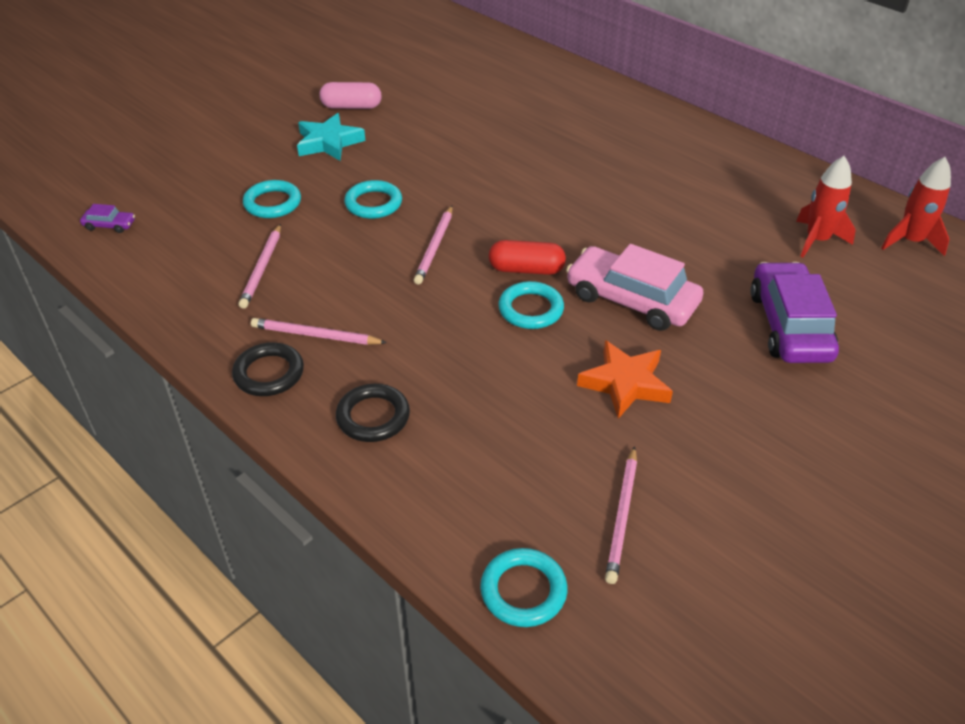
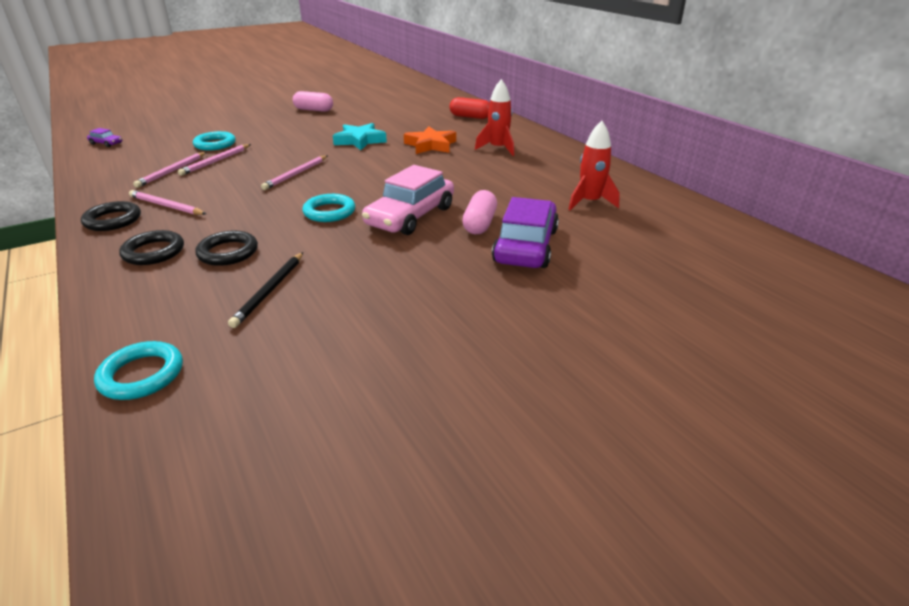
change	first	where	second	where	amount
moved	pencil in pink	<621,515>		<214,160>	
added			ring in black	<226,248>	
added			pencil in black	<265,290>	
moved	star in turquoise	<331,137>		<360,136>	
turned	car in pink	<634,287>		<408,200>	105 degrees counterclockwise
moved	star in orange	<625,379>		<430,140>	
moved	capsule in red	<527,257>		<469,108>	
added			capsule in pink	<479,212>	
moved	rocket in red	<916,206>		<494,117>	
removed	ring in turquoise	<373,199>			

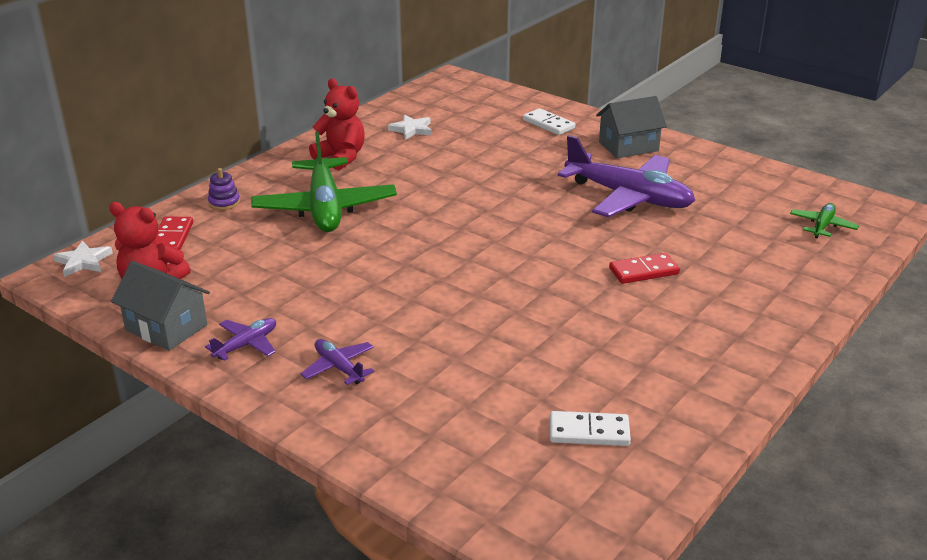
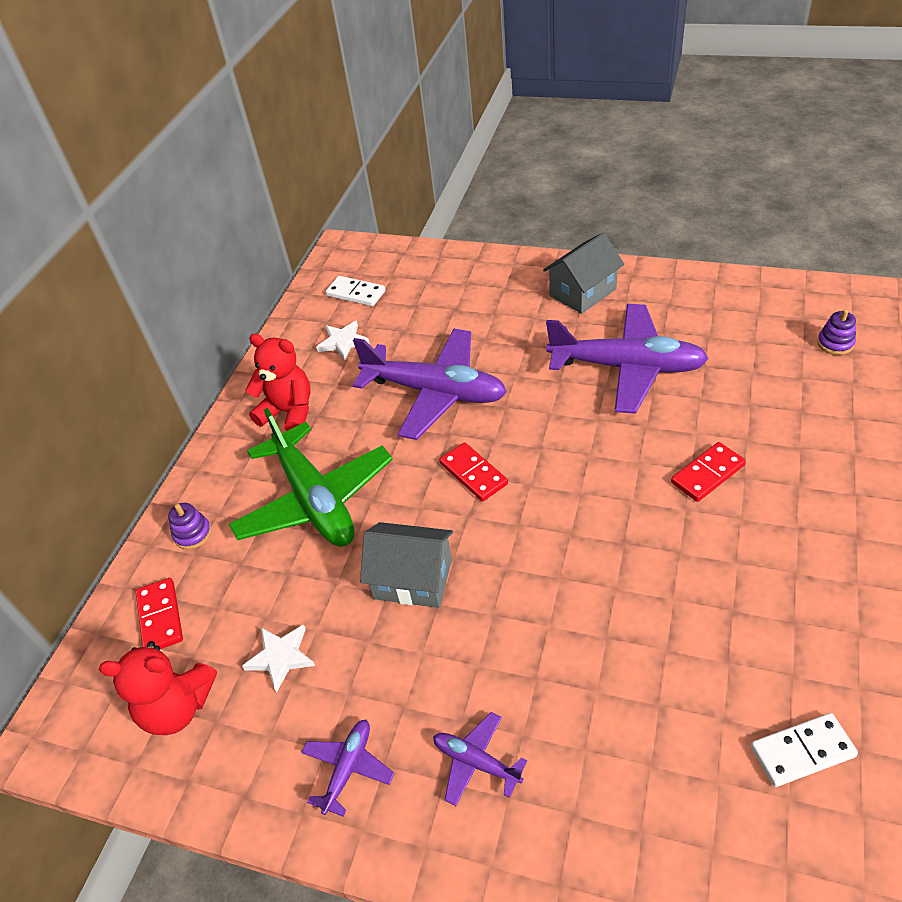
change	first	where	second	where	amount
moved	star in white	<83,259>		<278,658>	
moved	domino in white	<549,121>		<356,291>	
added			plane in purple	<430,384>	
moved	house in grey	<160,306>		<406,565>	
added			domino in red	<474,471>	
replaced	plane in green	<824,220>	stacking toy in purple	<836,332>	

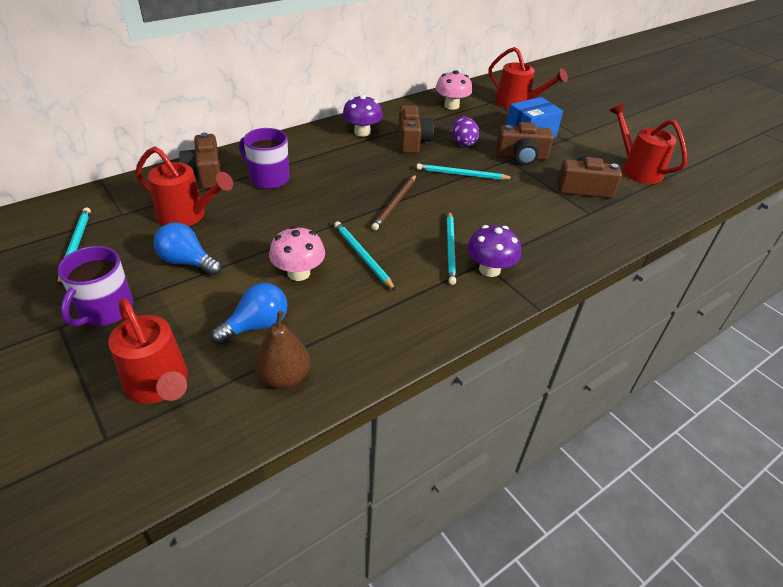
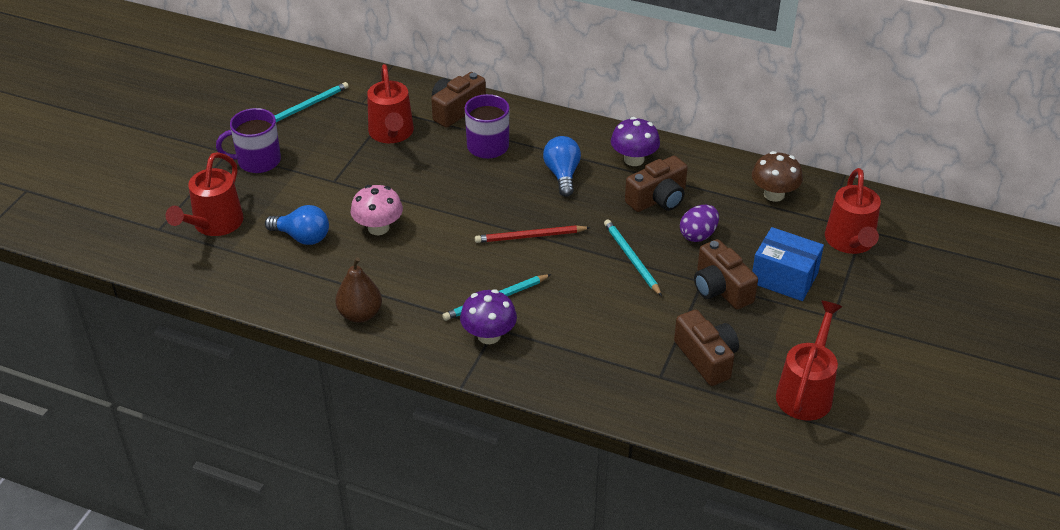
change	first	where	second	where	amount
moved	pear in brown	<282,350>		<359,290>	
recoloured	pencil in brown	<393,203>	pencil in red	<533,234>	
moved	light bulb in blue	<188,249>		<562,166>	
recoloured	mushroom in pink	<454,90>	mushroom in brown	<777,176>	
removed	pencil in turquoise	<365,256>			

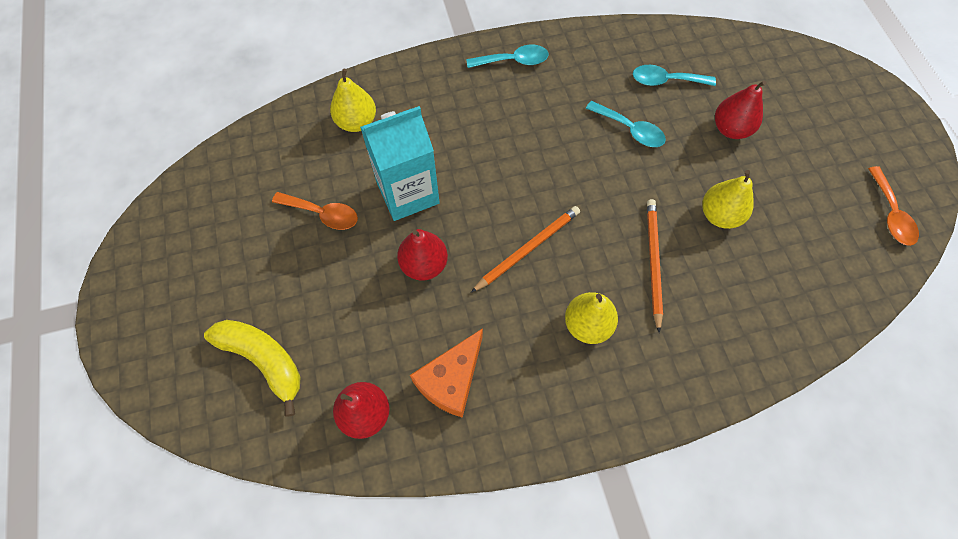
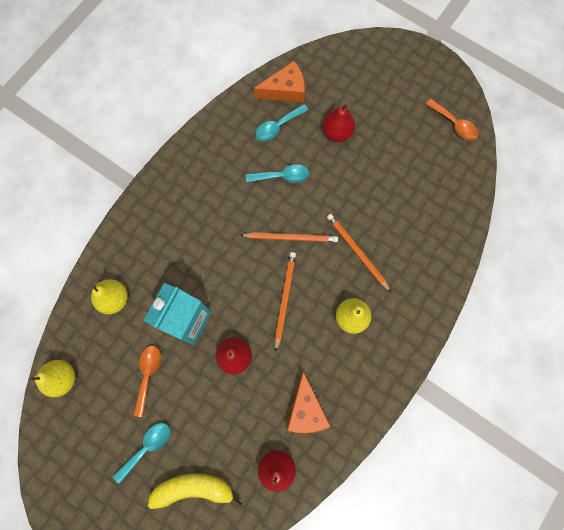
change	first	where	second	where	amount
moved	pear in yellow	<728,199>		<52,378>	
moved	spoon in turquoise	<507,56>		<141,453>	
turned	spoon in orange	<315,211>		<147,381>	60 degrees counterclockwise
added			pencil in orange	<289,237>	
added			cheese in orange	<279,81>	

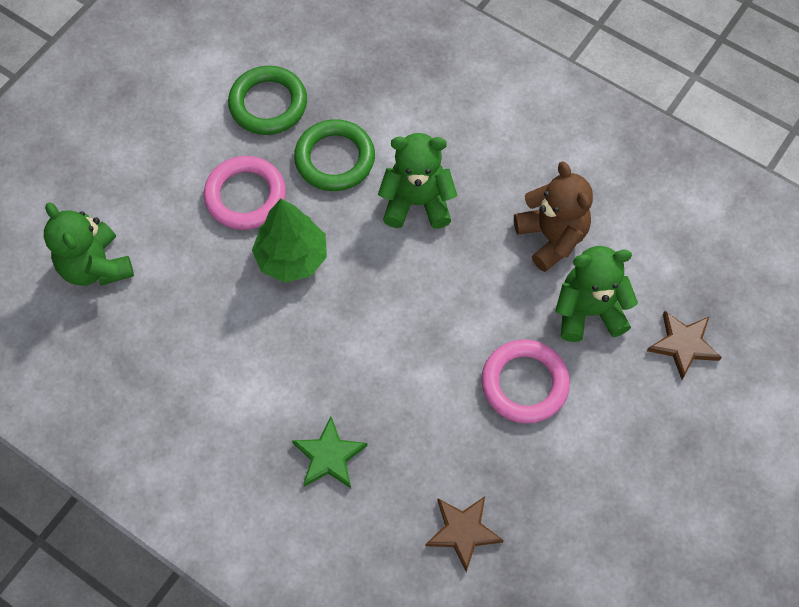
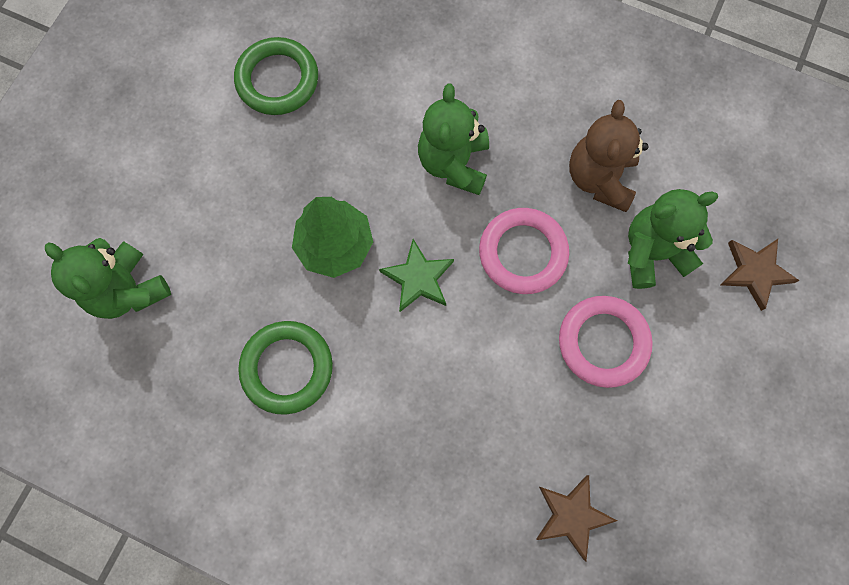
change	first	where	second	where	amount
moved	ring in green	<334,155>		<285,368>	
moved	star in green	<329,452>		<416,275>	
turned	teddy bear in green	<417,181>		<453,139>	75 degrees counterclockwise
moved	ring in pink	<245,193>		<524,251>	
turned	teddy bear in brown	<553,217>		<609,156>	135 degrees counterclockwise

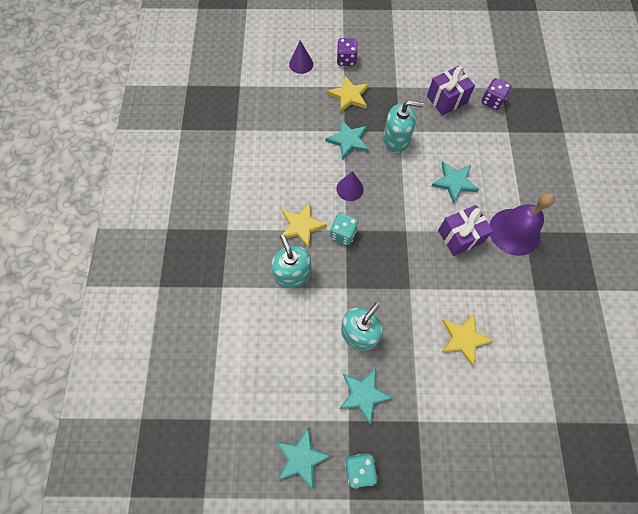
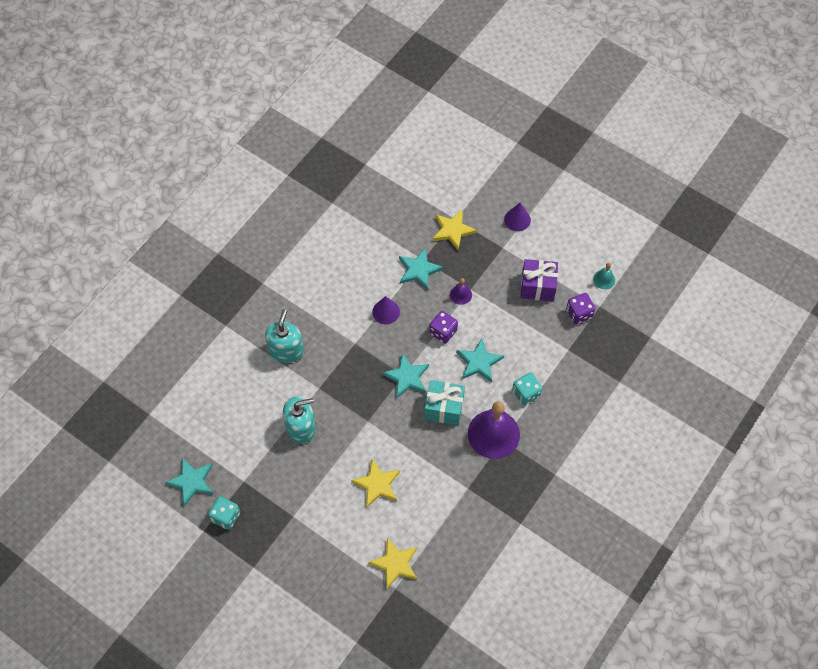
change	first	where	second	where	amount
moved	star in yellow	<304,225>		<392,563>	
moved	star in turquoise	<366,396>		<405,375>	
recoloured	gift in purple	<465,230>	gift in turquoise	<444,402>	
moved	dice in purple	<347,52>		<443,327>	
replaced	soap dispenser in turquoise	<403,126>	bell in purple	<461,291>	
moved	cone in purple	<301,57>		<517,217>	
moved	dice in turquoise	<344,229>		<527,388>	
added			bell in turquoise	<604,276>	

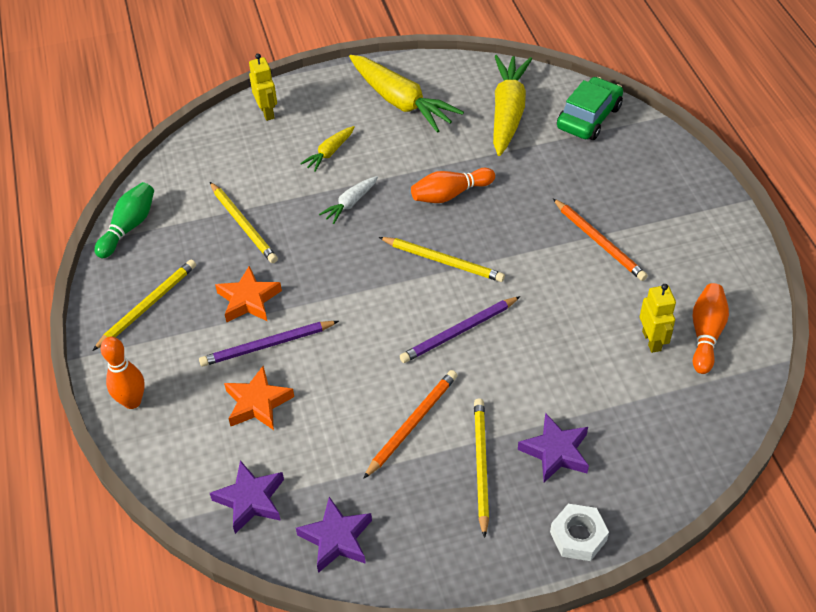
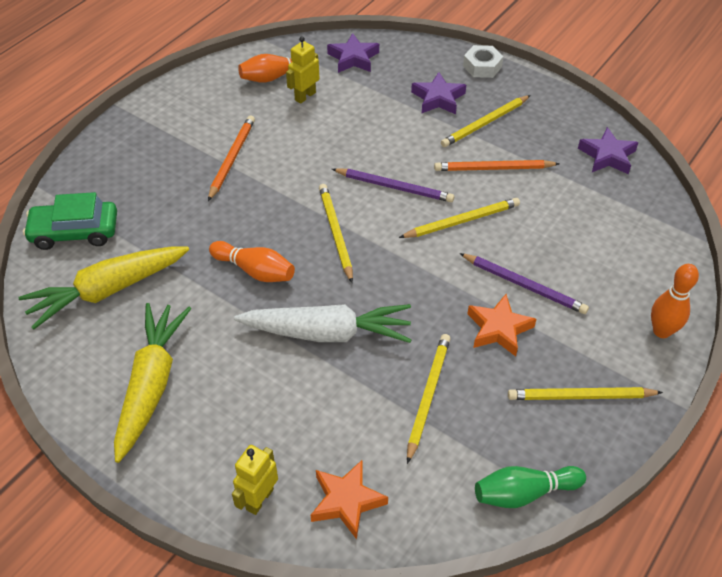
change	first	where	second	where	amount
resized	carrot in white	<348,200>		<322,323>	x2.05
moved	star in orange	<259,398>		<349,499>	
moved	star in purple	<247,497>		<353,53>	
added			pencil in yellow	<459,218>	
removed	carrot in yellow	<327,149>			

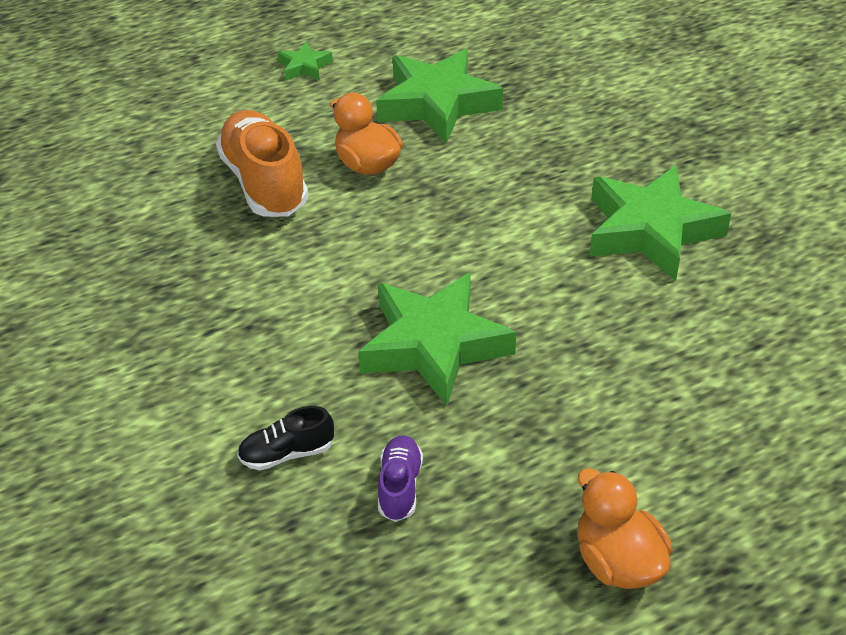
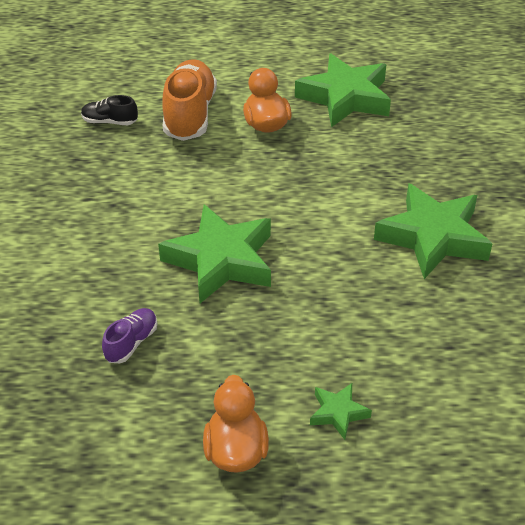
change	first	where	second	where	amount
moved	shoe in black	<285,438>		<109,110>	
moved	star in green	<305,60>		<341,411>	

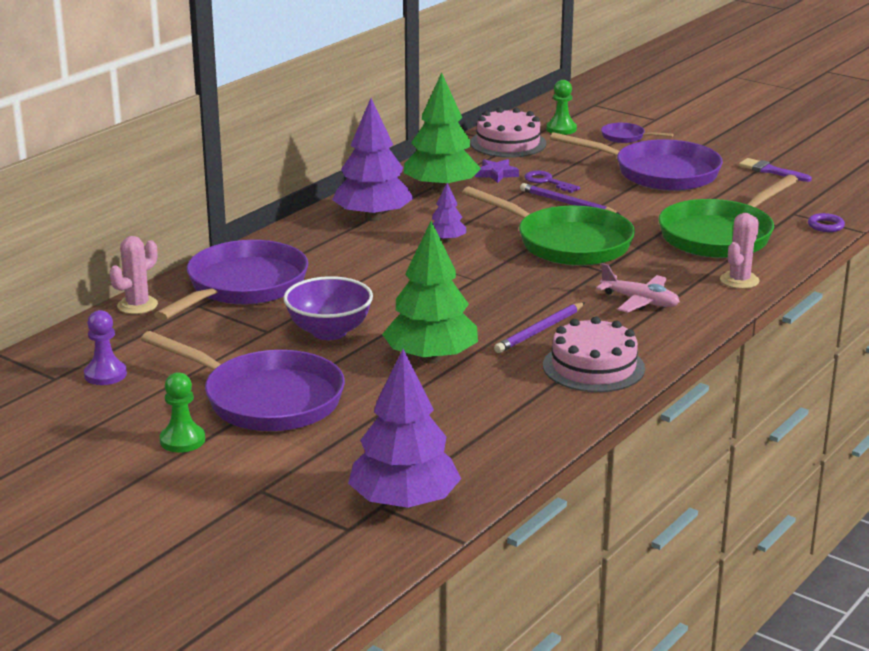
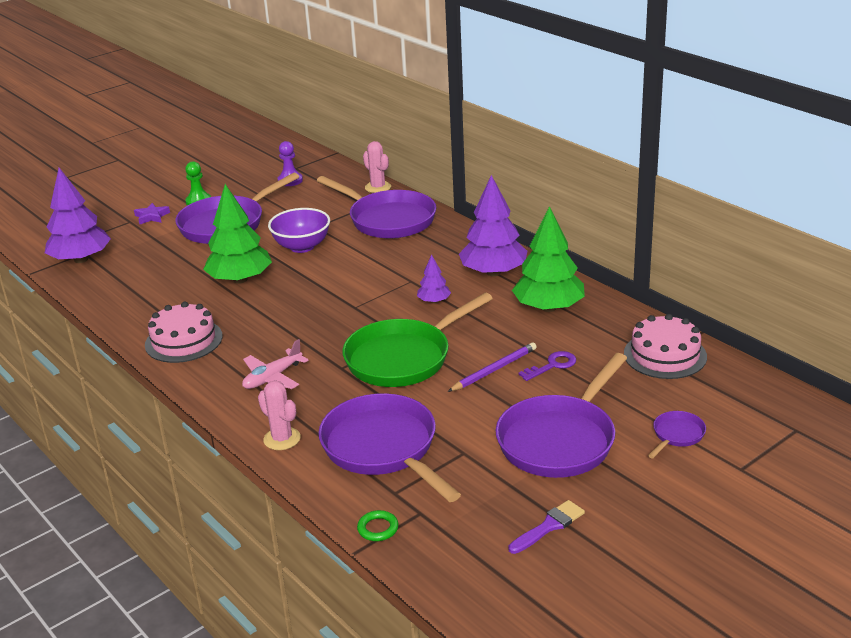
change	first	where	second	where	amount
moved	star in purple	<497,171>		<152,213>	
recoloured	pan in green	<728,216>	pan in purple	<390,447>	
recoloured	ring in purple	<826,222>	ring in green	<378,525>	
removed	pencil in purple	<539,327>			
removed	pawn in green	<561,107>			

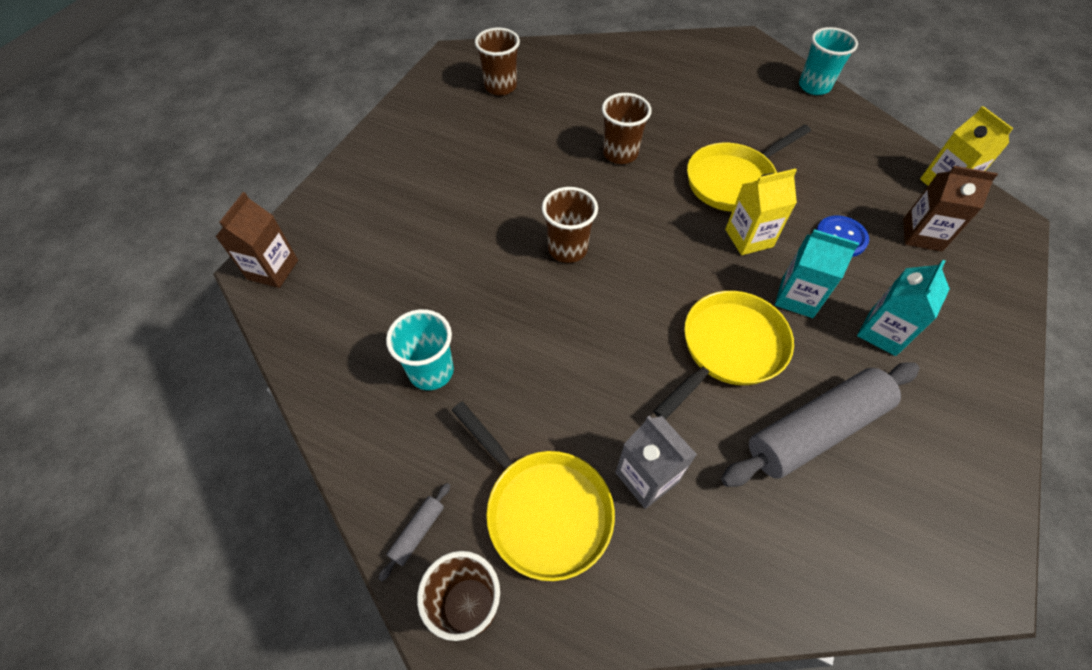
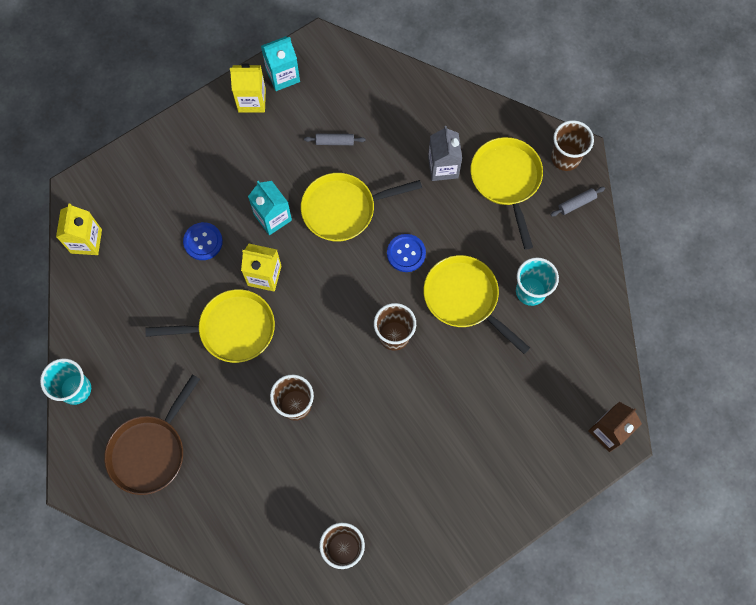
change	first	where	second	where	amount
added			pan in brown	<152,434>	
added			carton in yellow	<248,87>	
moved	carton in turquoise	<903,308>		<280,63>	
resized	rolling pin in grey	<820,424>		<335,139>	x0.40
added			button in blue	<406,253>	
added			pan in yellow	<477,304>	
removed	carton in brown	<950,209>			

